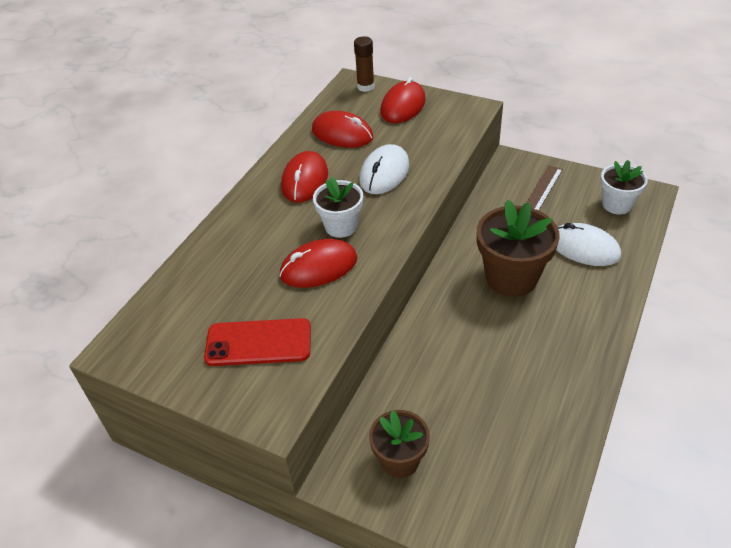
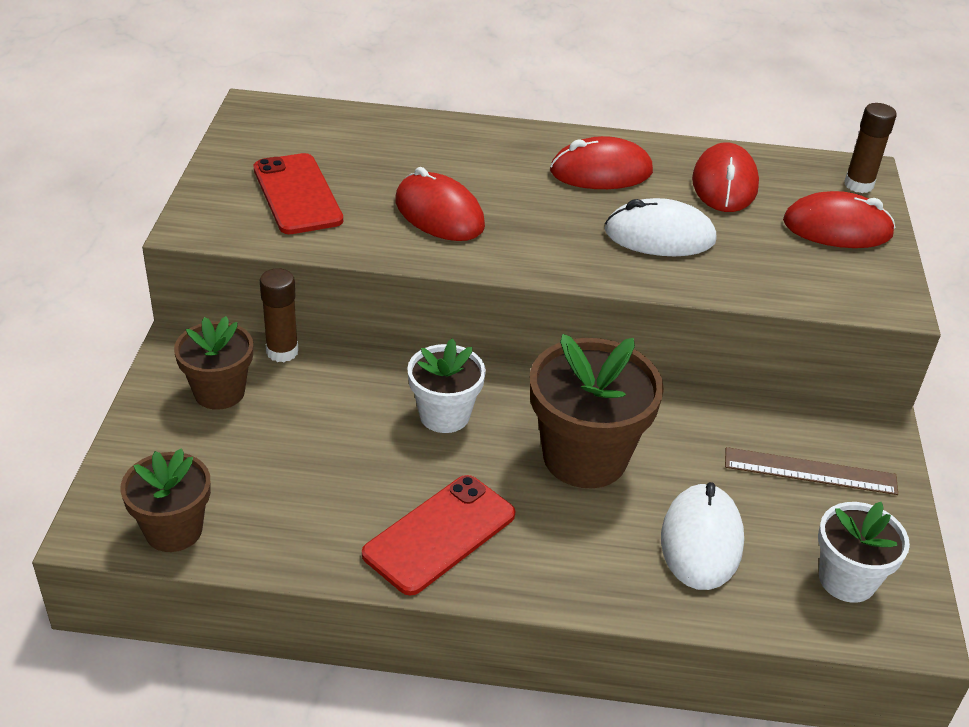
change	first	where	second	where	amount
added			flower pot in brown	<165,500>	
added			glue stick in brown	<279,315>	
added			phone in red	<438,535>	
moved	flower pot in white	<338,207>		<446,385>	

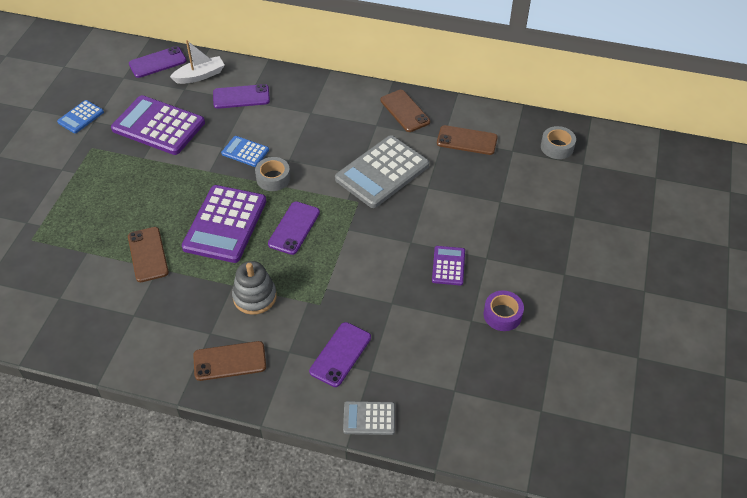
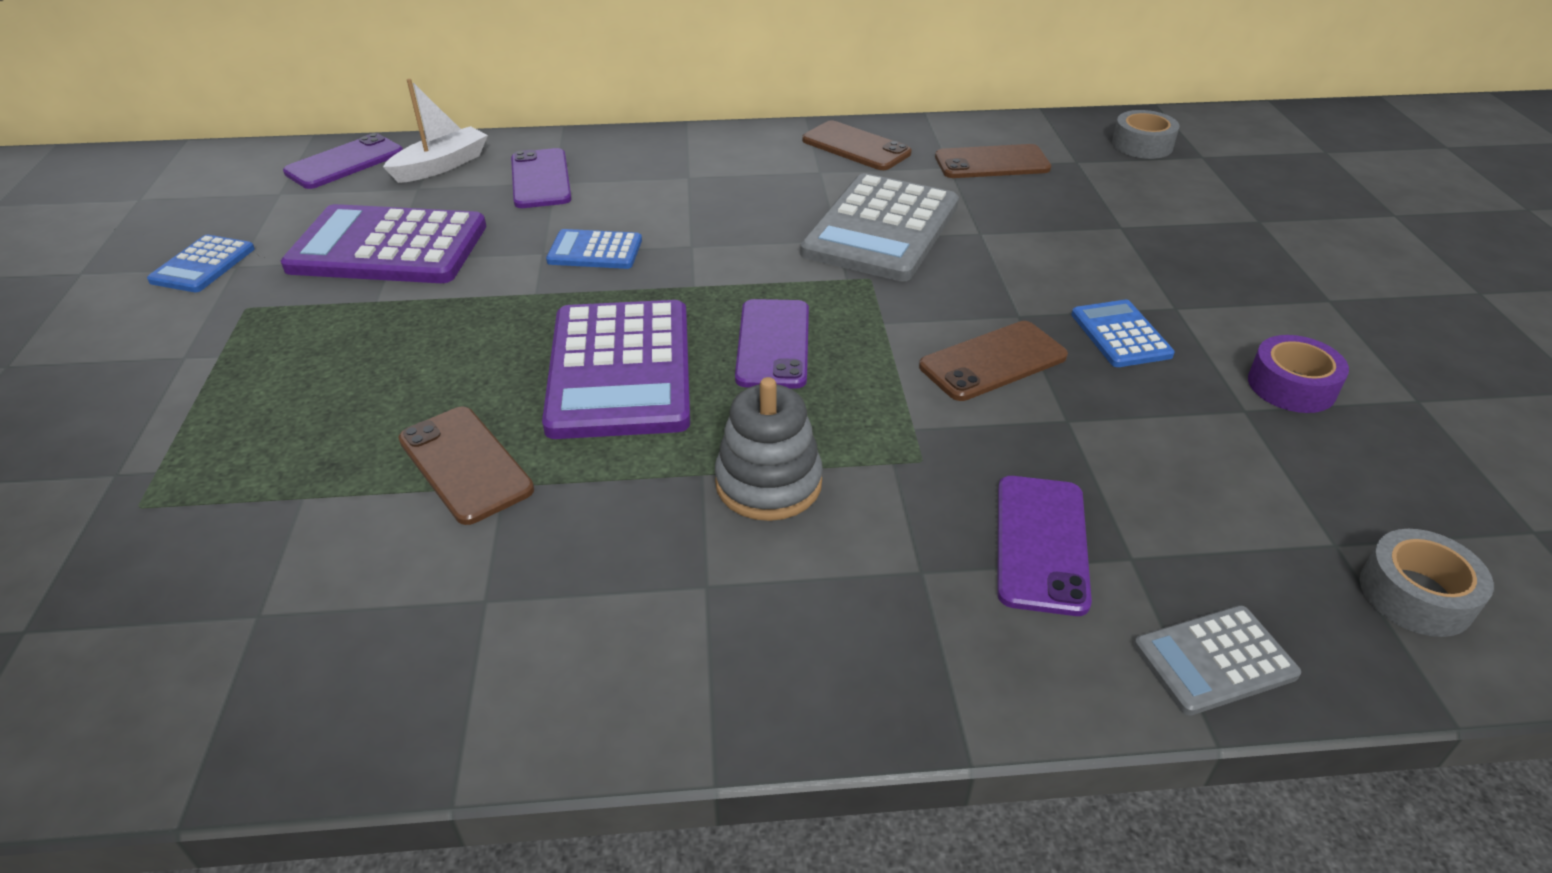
change	first	where	second	where	amount
turned	phone in purple	<241,96>		<541,178>	75 degrees counterclockwise
moved	phone in brown	<229,361>		<993,361>	
recoloured	calculator in purple	<448,265>	calculator in blue	<1123,333>	
moved	tape in grey	<272,174>		<1427,583>	

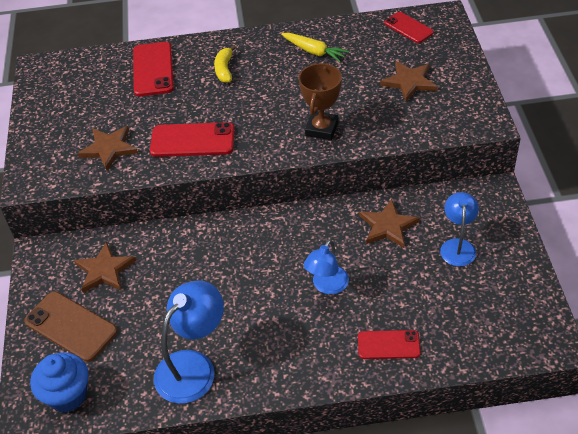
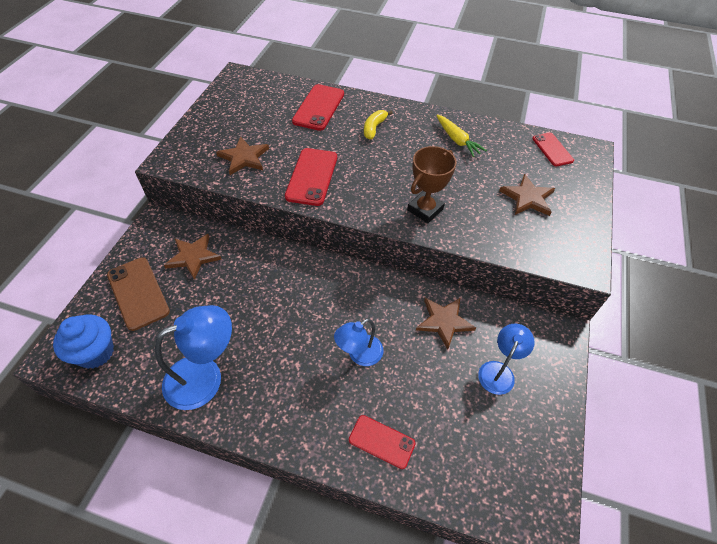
change	first	where	second	where	amount
turned	phone in red	<192,139>		<311,177>	75 degrees clockwise

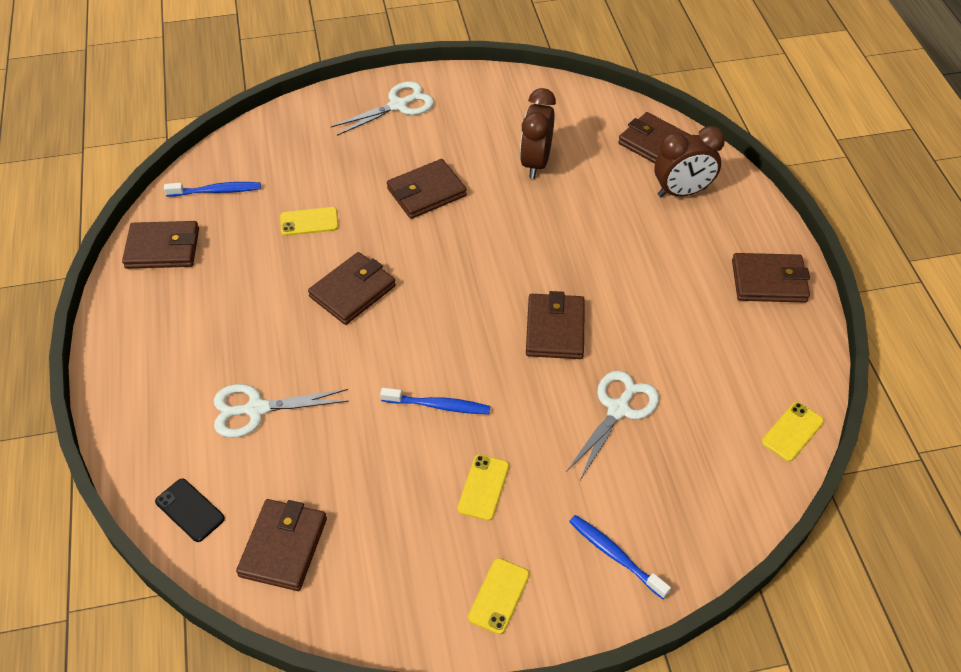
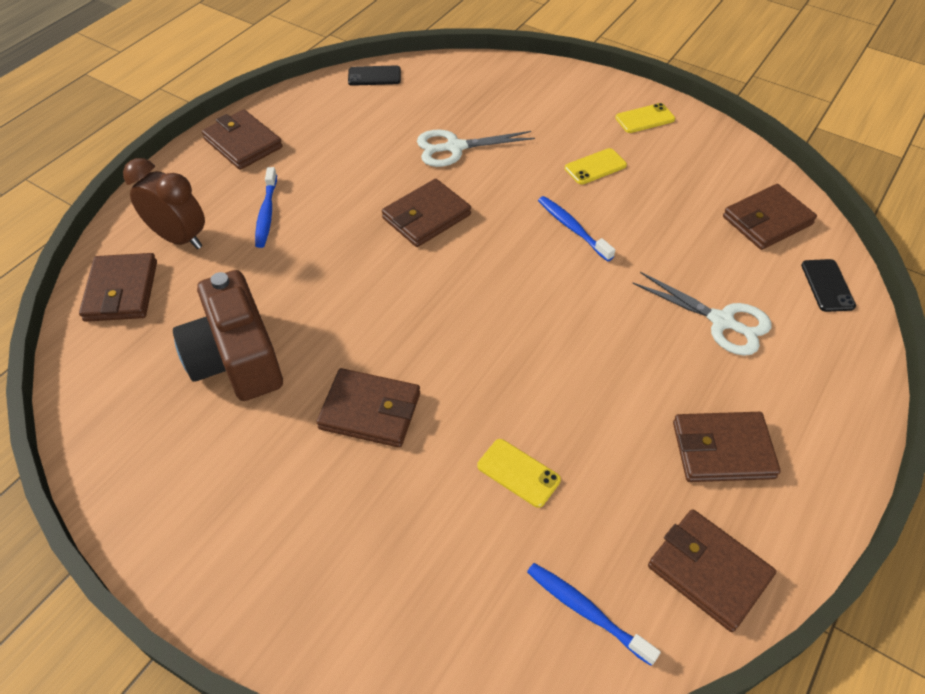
change	first	where	second	where	amount
replaced	clock in brown	<538,133>	camera in brown	<228,335>	
moved	toothbrush in blue	<620,557>		<266,207>	
recoloured	phone in yellow	<793,432>	phone in black	<374,75>	
moved	wallet in brown	<352,288>		<727,447>	
removed	scissors in white	<382,108>			

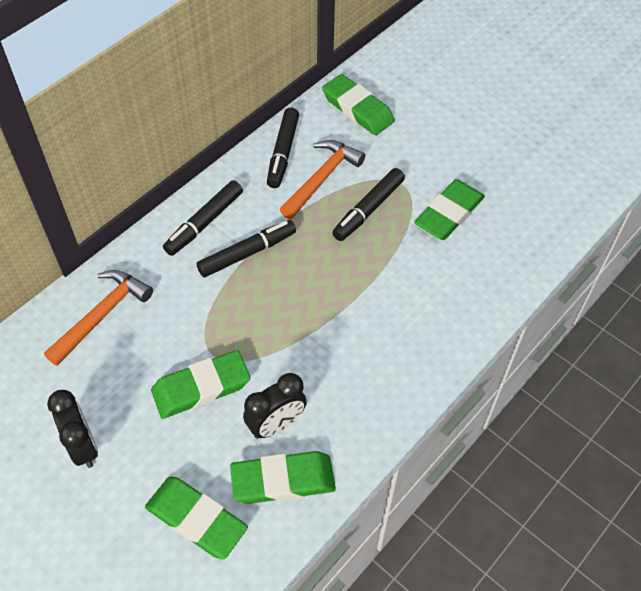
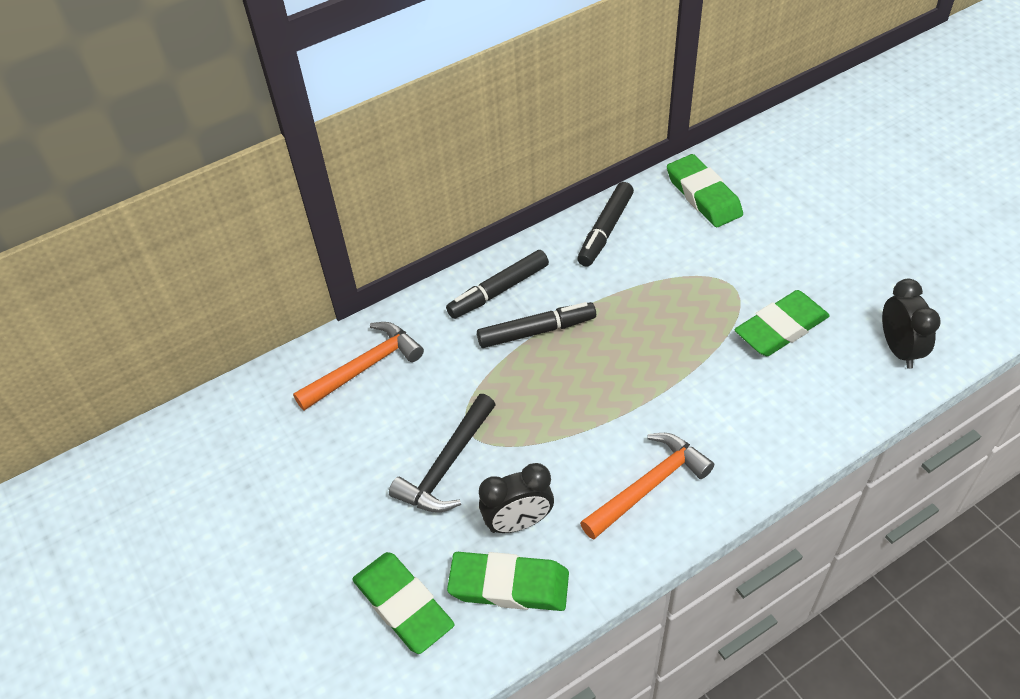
change	first	where	second	where	amount
replaced	eraser in green	<200,384>	hammer in black	<442,453>	
moved	hammer in orange	<322,179>		<647,486>	
moved	clock in black	<72,429>		<911,324>	
removed	marker in black	<368,204>			

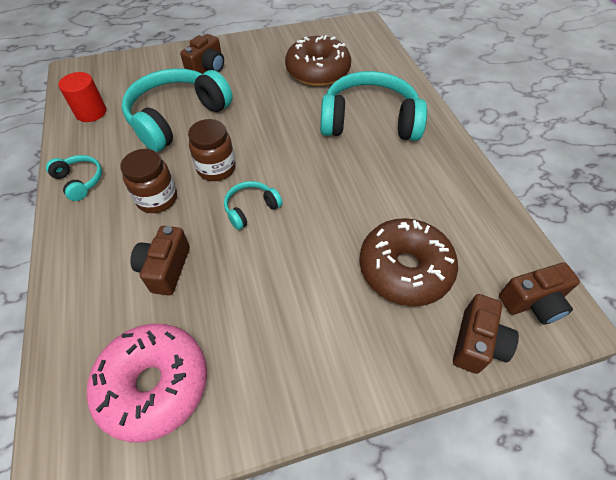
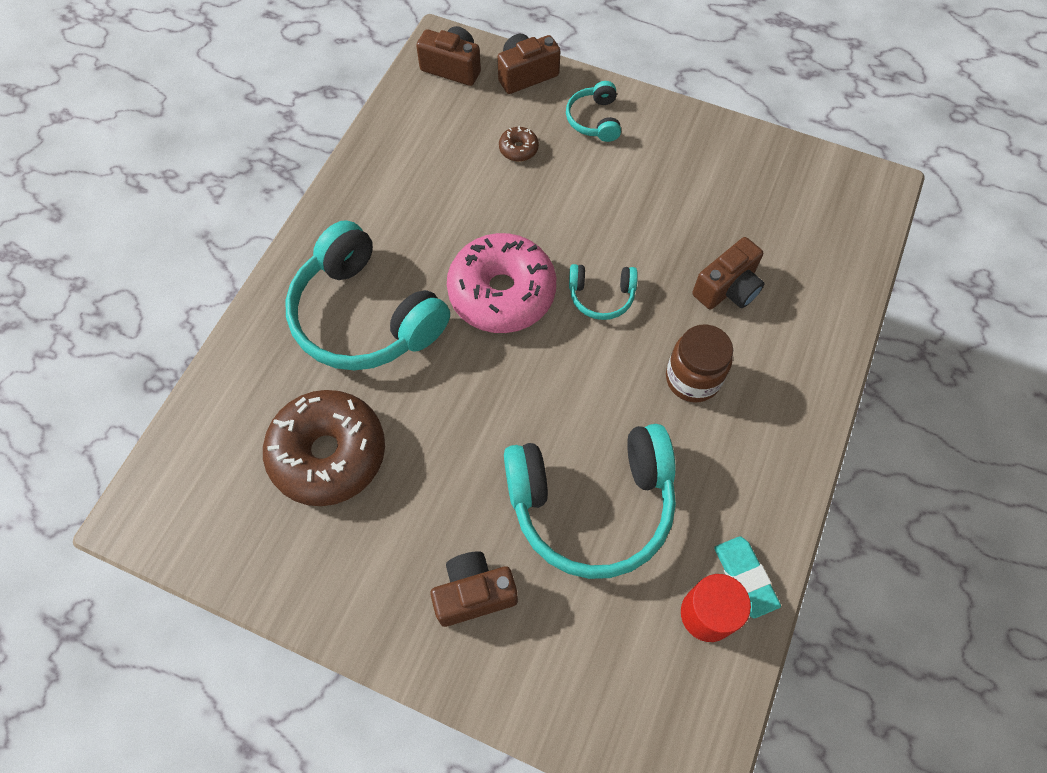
change	first	where	second	where	amount
moved	donut in pink	<147,383>		<501,283>	
resized	donut in brown	<408,262>		<519,144>	x0.40
moved	headphones in turquoise	<74,178>		<593,111>	
added			eraser in turquoise	<747,577>	
removed	jar in brown	<212,150>			

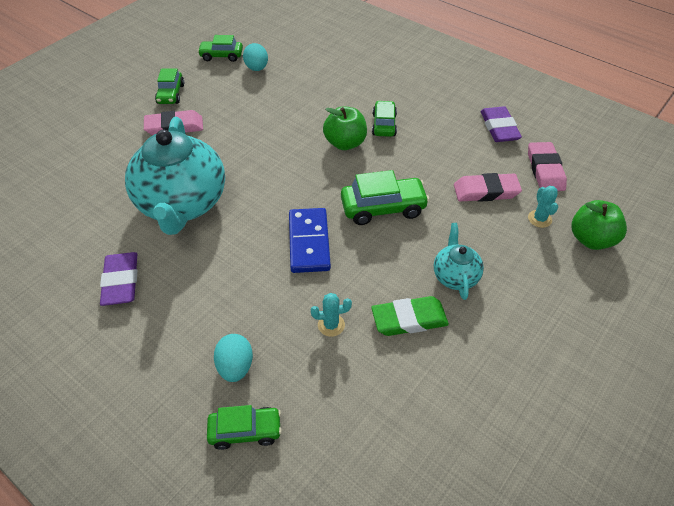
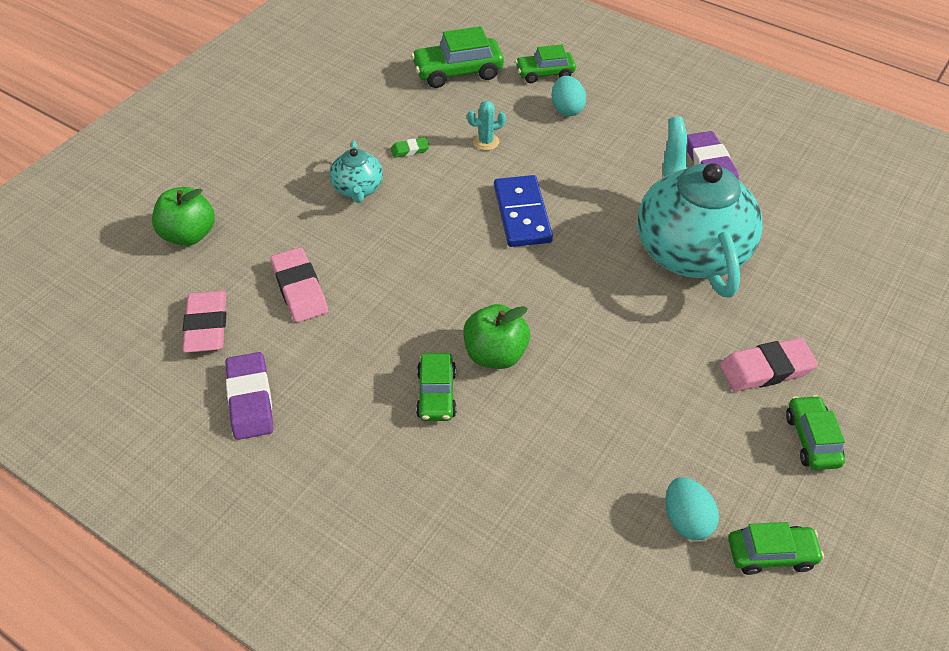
change	first	where	second	where	amount
turned	eraser in pink	<488,187>		<299,284>	75 degrees clockwise
resized	eraser in green	<410,316>		<410,147>	x0.51
moved	car in green	<385,197>		<457,57>	
removed	cactus in turquoise	<543,207>			

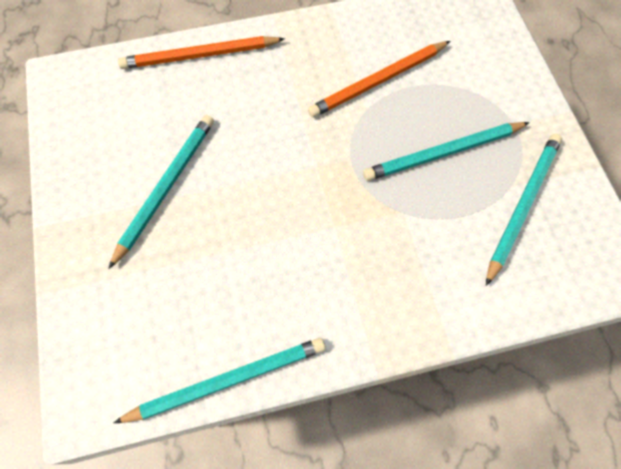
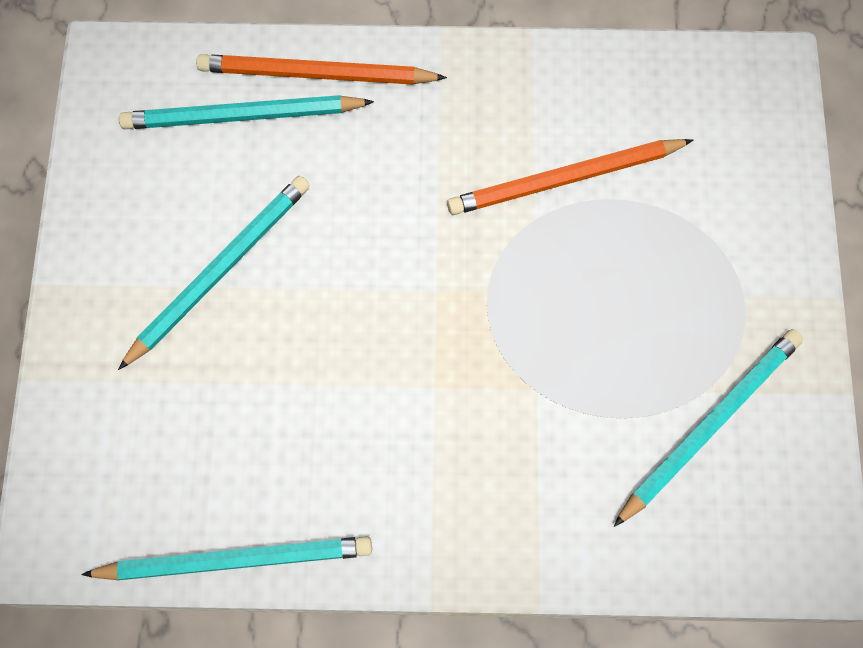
change	first	where	second	where	amount
moved	pencil in turquoise	<446,151>		<246,112>	

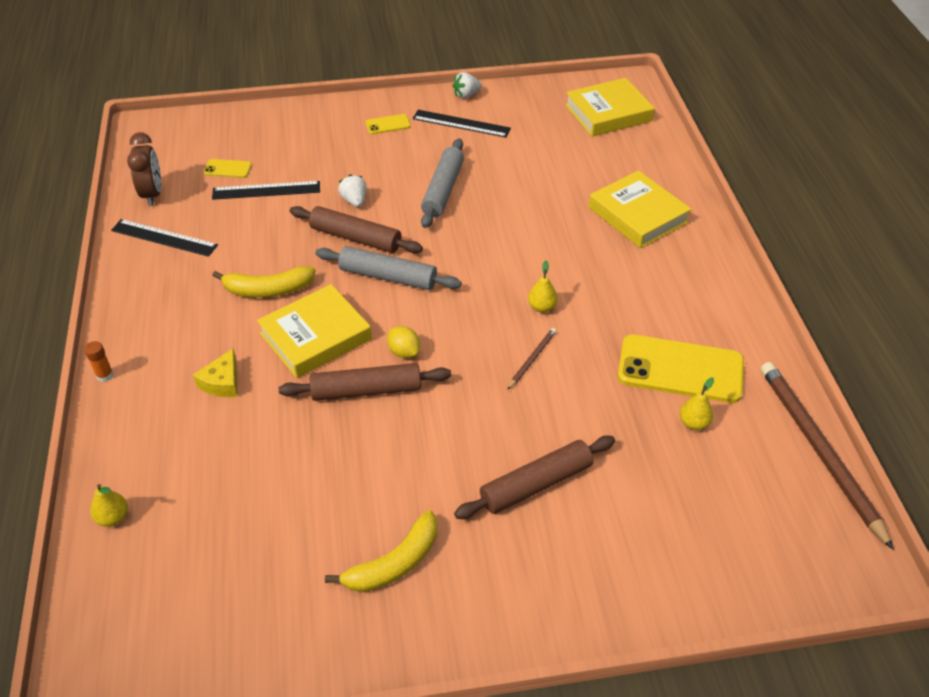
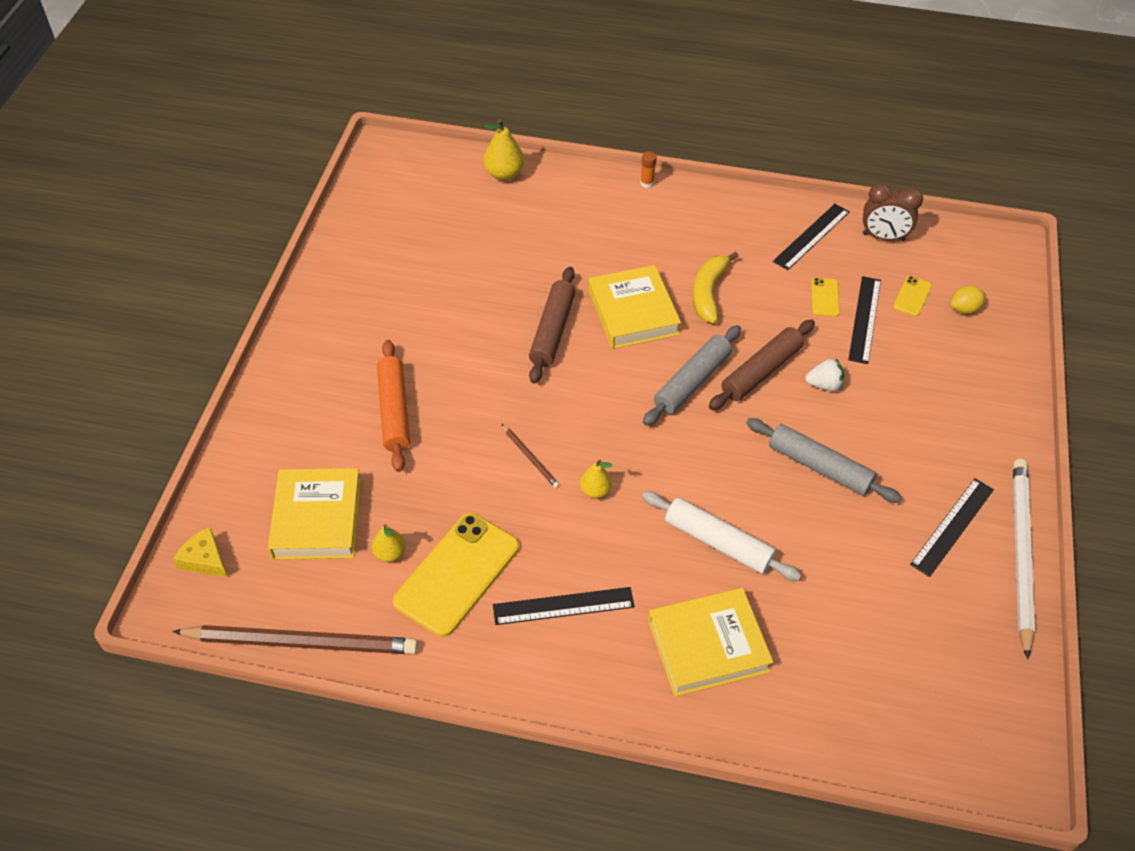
change	first	where	second	where	amount
moved	cheese in yellow	<215,373>		<200,552>	
moved	book in yellow	<610,107>		<314,514>	
recoloured	rolling pin in brown	<534,477>	rolling pin in orange	<393,406>	
resized	pear in yellow	<109,505>		<504,150>	x1.57
added			ruler in black	<564,606>	
added			rolling pin in white	<722,536>	
moved	phone in yellow	<388,124>		<825,297>	
moved	lemon in yellow	<403,342>		<968,300>	
replaced	strawberry in white	<467,85>	pencil in white	<1024,559>	
removed	banana in yellow	<381,551>			

